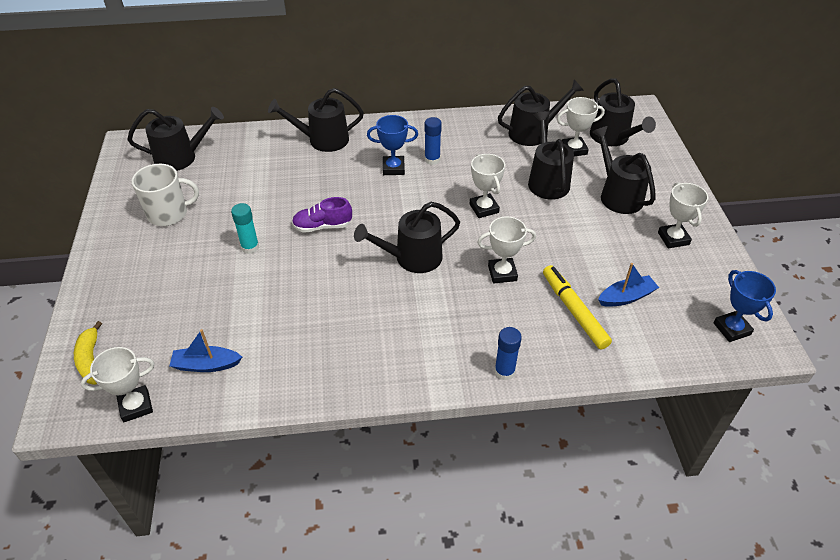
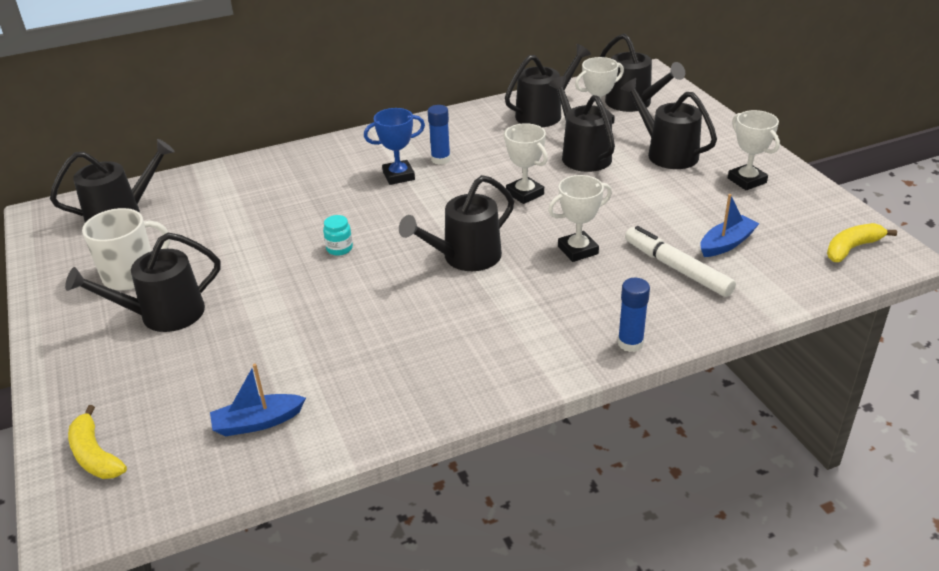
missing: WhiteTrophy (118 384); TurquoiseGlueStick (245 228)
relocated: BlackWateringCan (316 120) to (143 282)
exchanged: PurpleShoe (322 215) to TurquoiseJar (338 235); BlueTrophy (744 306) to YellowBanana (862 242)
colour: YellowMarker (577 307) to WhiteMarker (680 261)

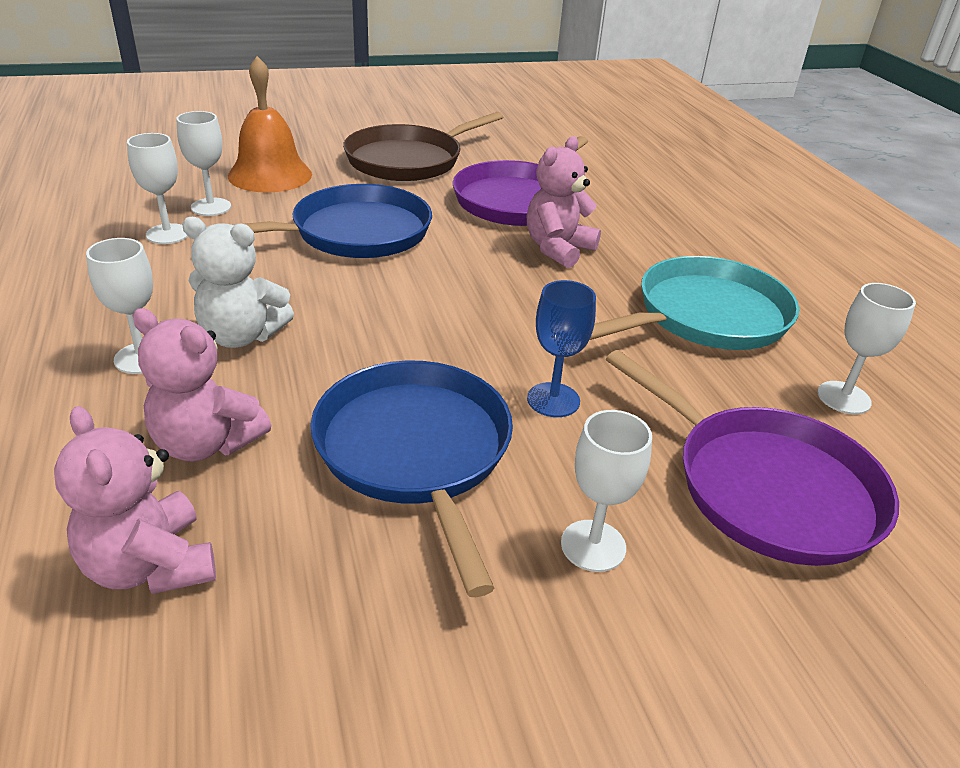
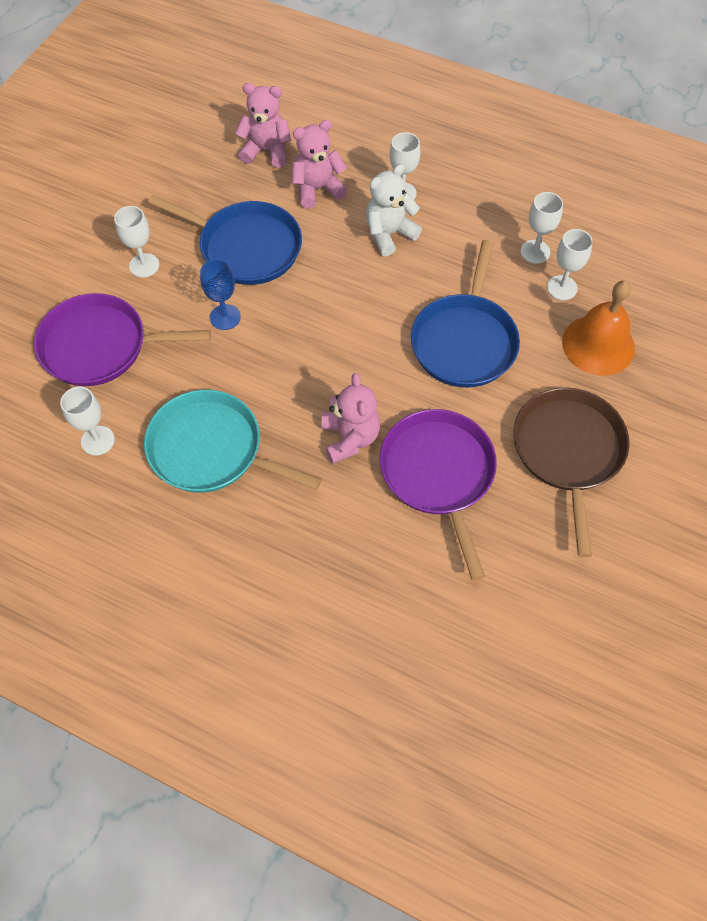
spun: TurquoisePan (694 303) = (233 441) 105 degrees clockwise

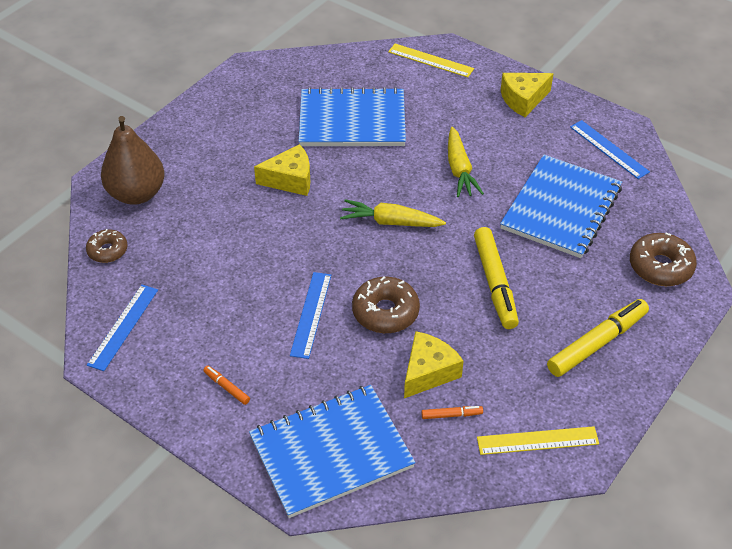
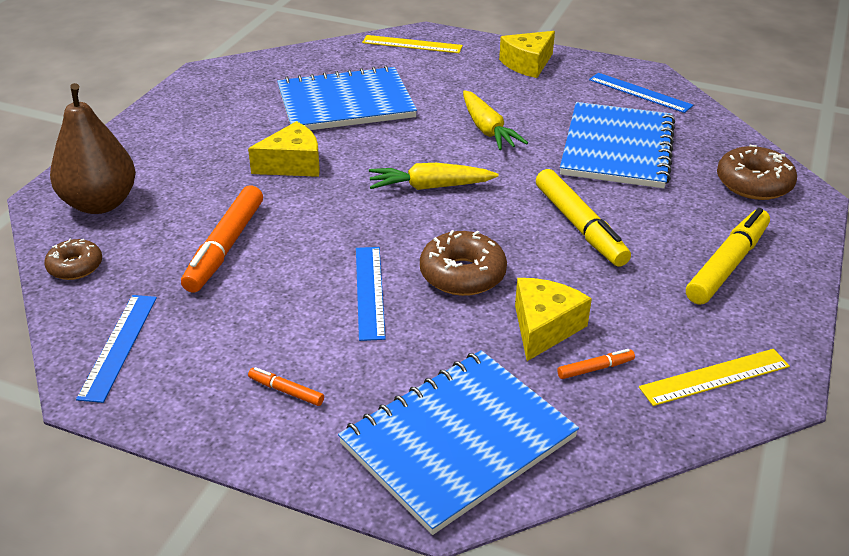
appeared: OrangeMarker (222 239)

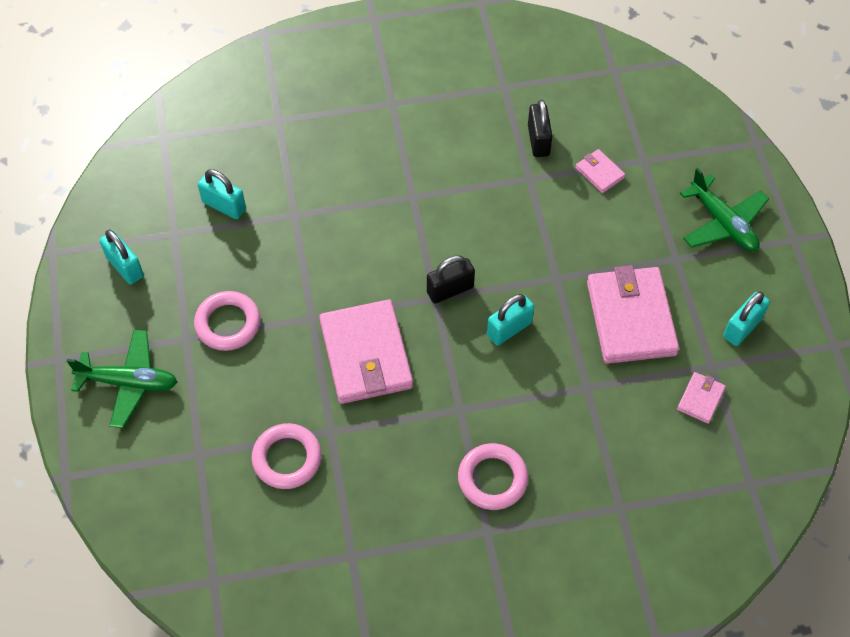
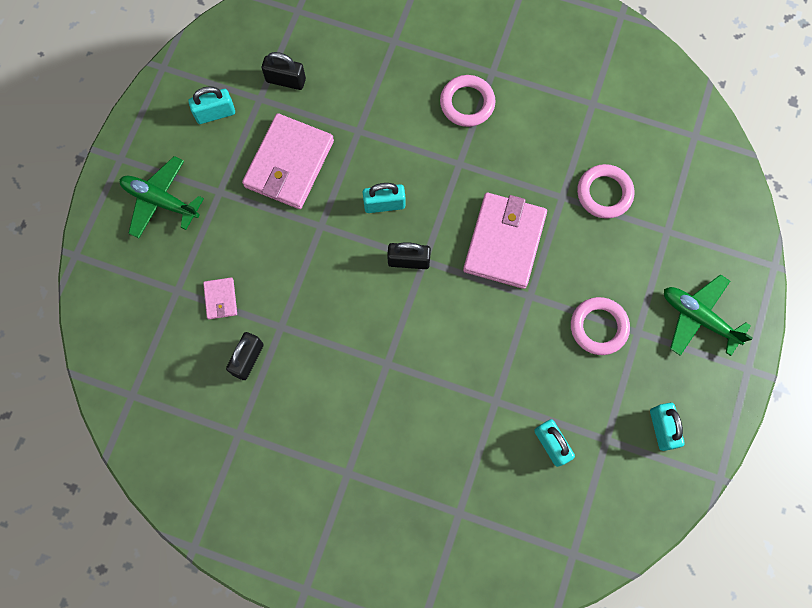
exchanged: PinkWallet (701 398) to BlackPadlock (284 71)
spun: GreenPlane (724 210) = (162 197) 60 degrees counterclockwise

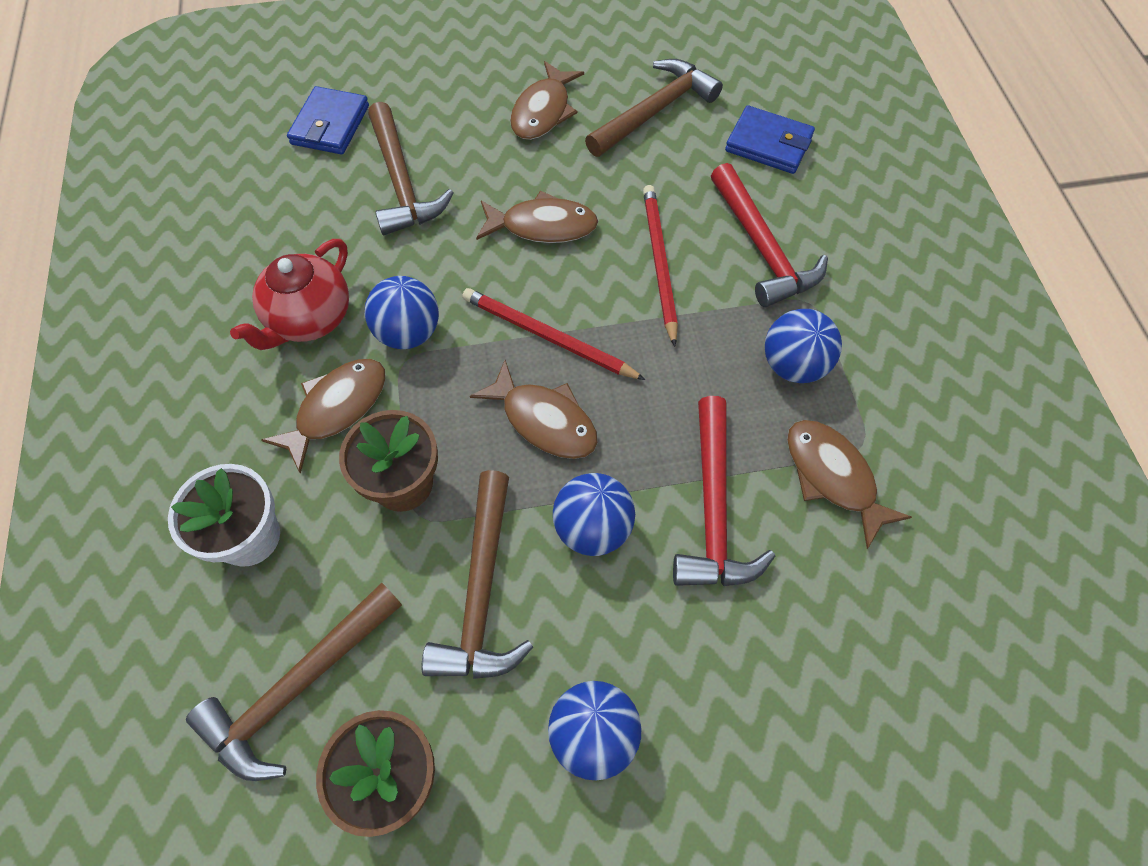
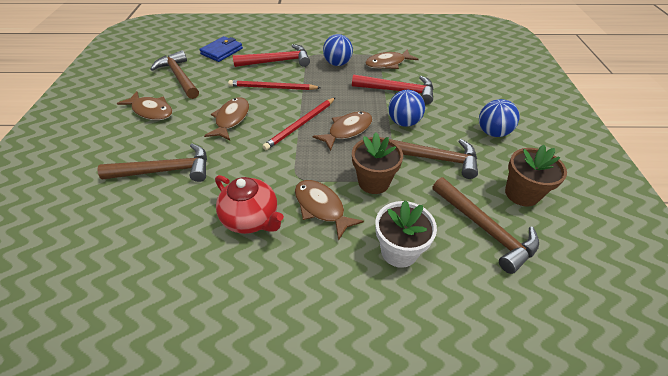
missing: BlueWallet (328 120); BlueBall (401 312)

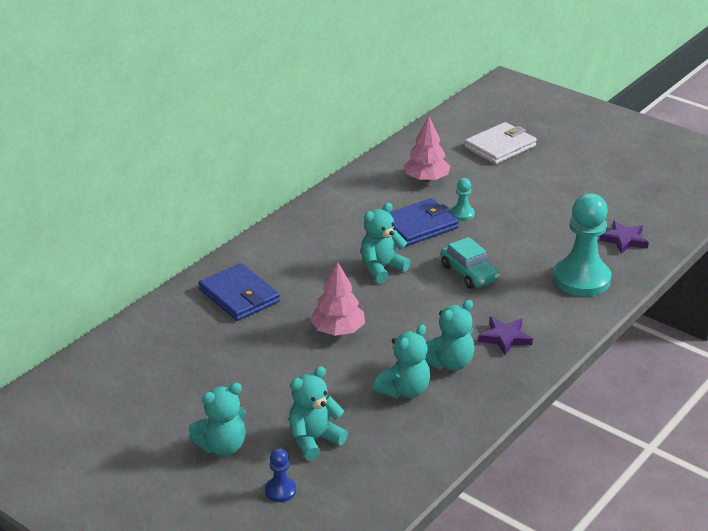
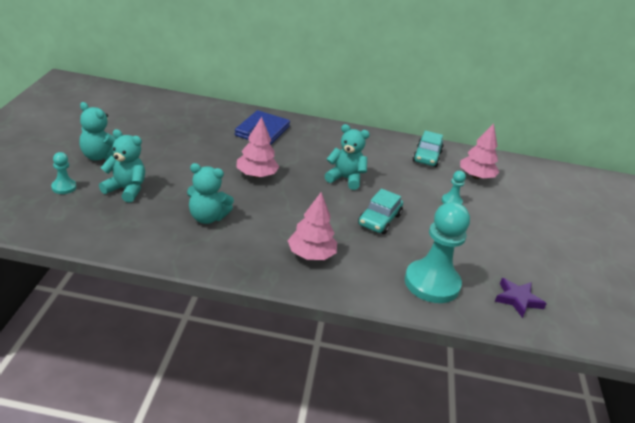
missing: BlueWallet (424 222); TurquoiseTeddyBear (450 335); WhiteWallet (500 143)
appeared: TurquoiseCar (428 148)
exchanged: PurpleStar (505 336) to PinkTree (312 226)
colour: BluePawn (280 475) to TurquoisePawn (63 173)

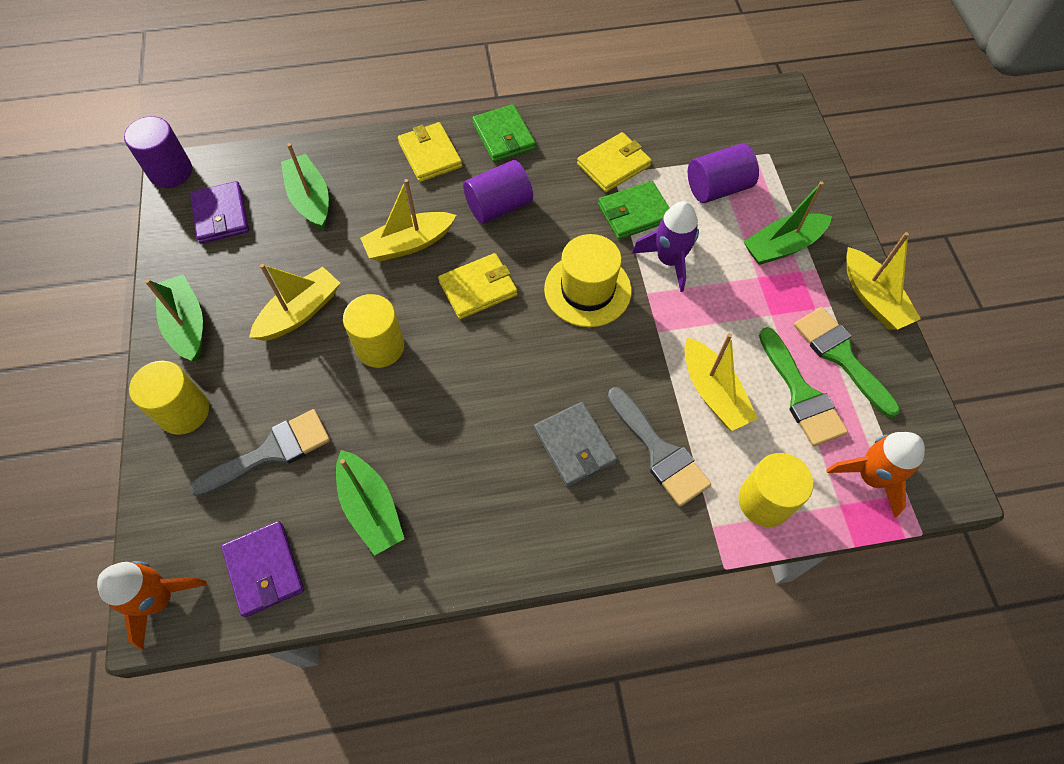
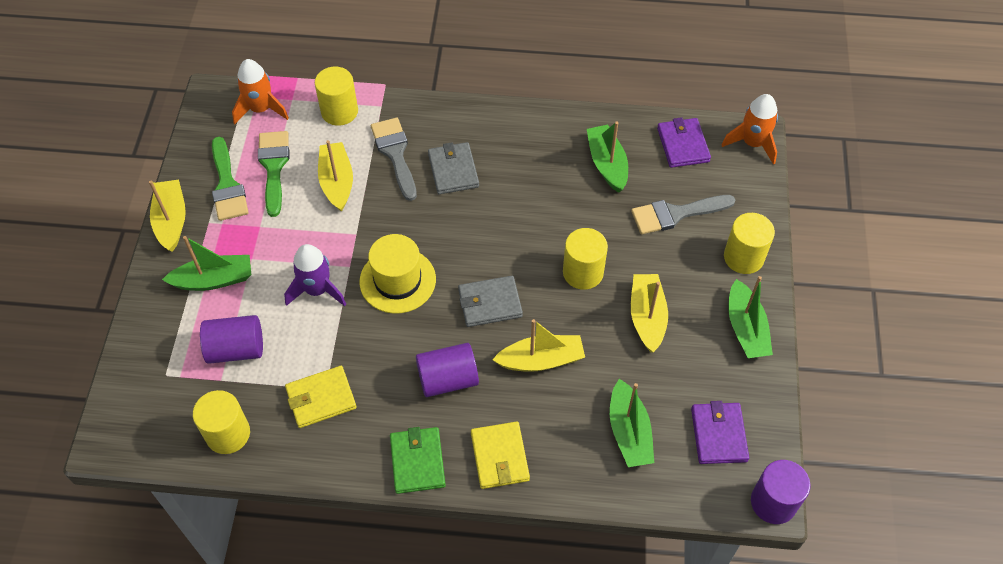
missing: GreenWallet (634 210)
appeared: YellowCylinder (221 422)
colour: YellowWallet (477 286) to GreyWallet (490 301)
spun: YellowBoat (294 302) = (649 313) 120 degrees clockwise

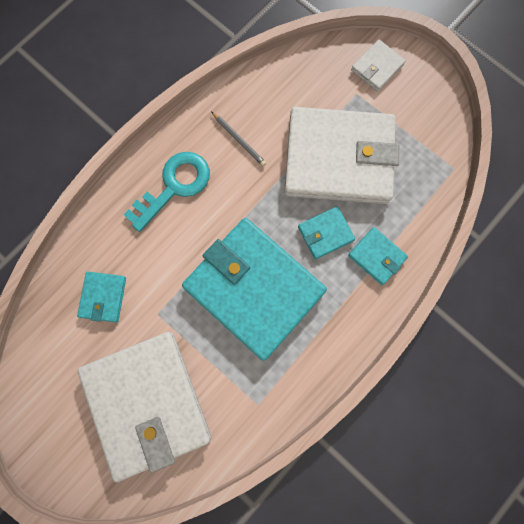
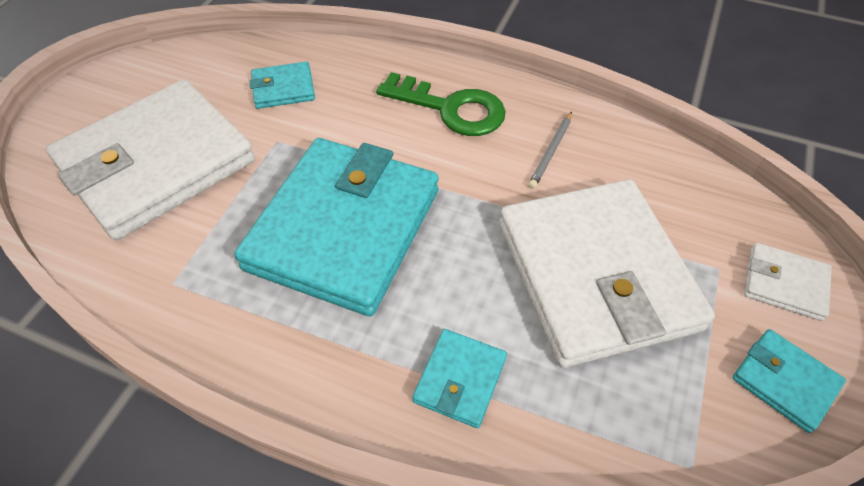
relocated: TurquoiseWallet (326 232) to (789 381)
colour: TurquoiseKey (167 192) to GreenKey (441 104)

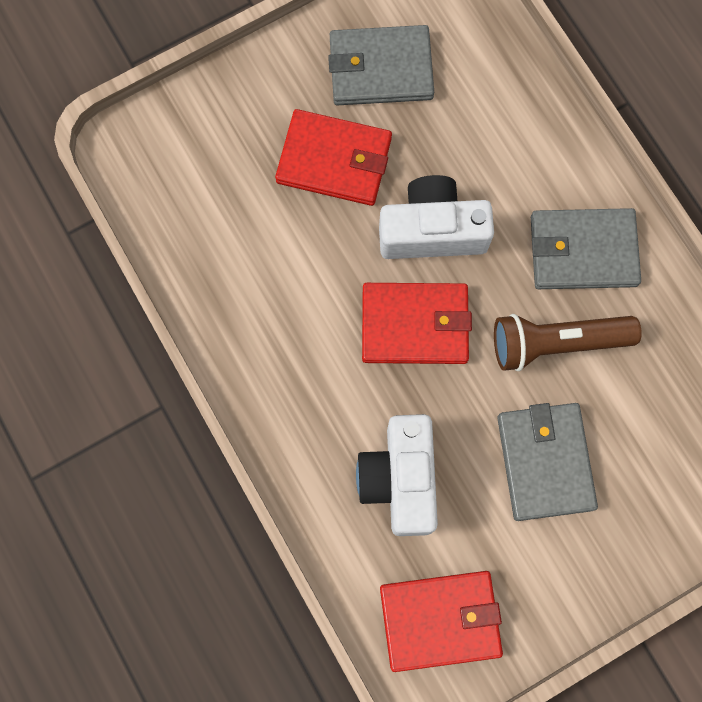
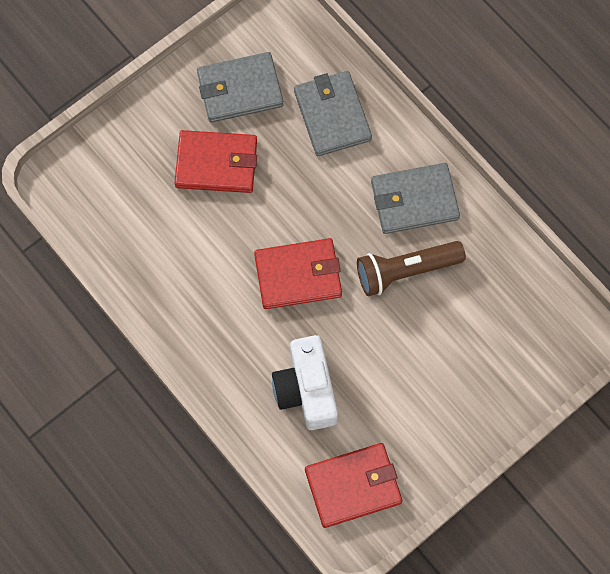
missing: WhiteCamera (436 217)
relocated: GreyWallet (547 462) to (333 113)

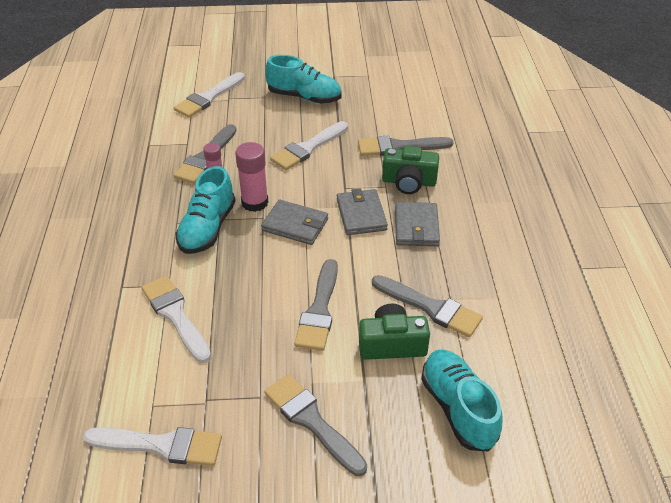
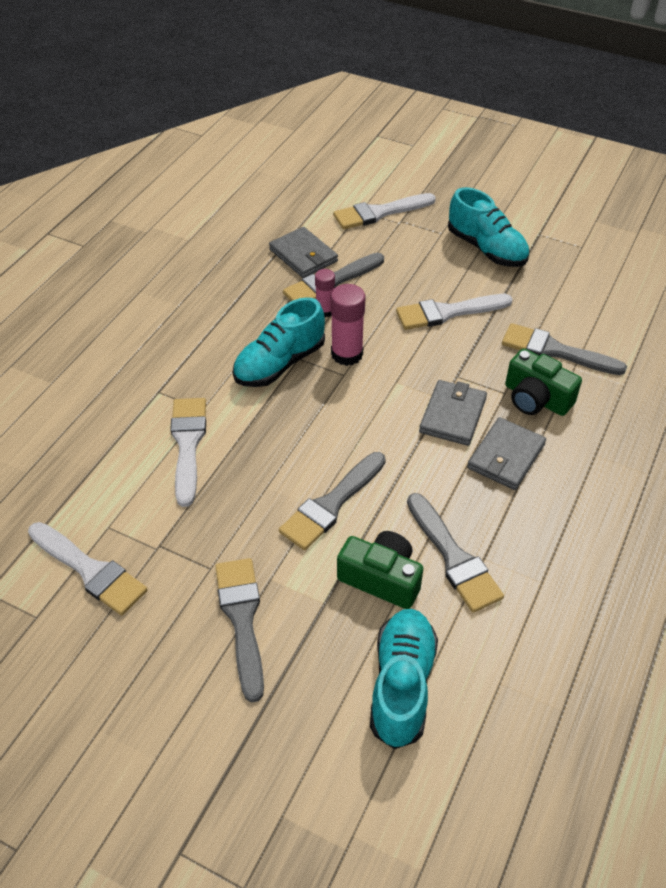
relocated: GreyWallet (294 222) to (303 252)

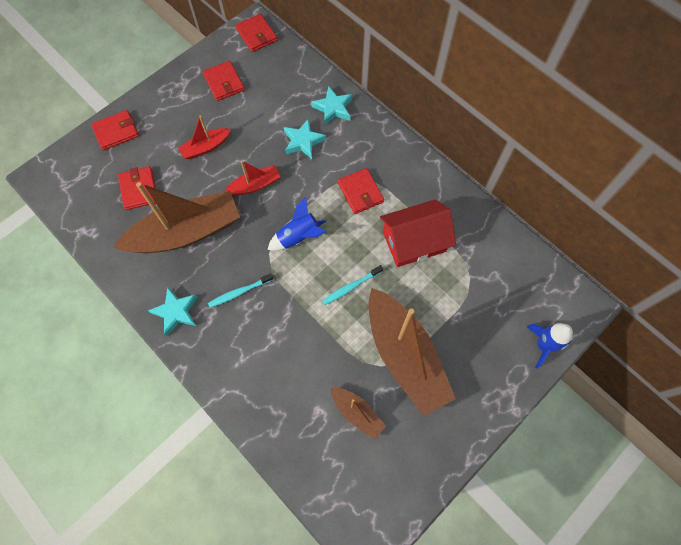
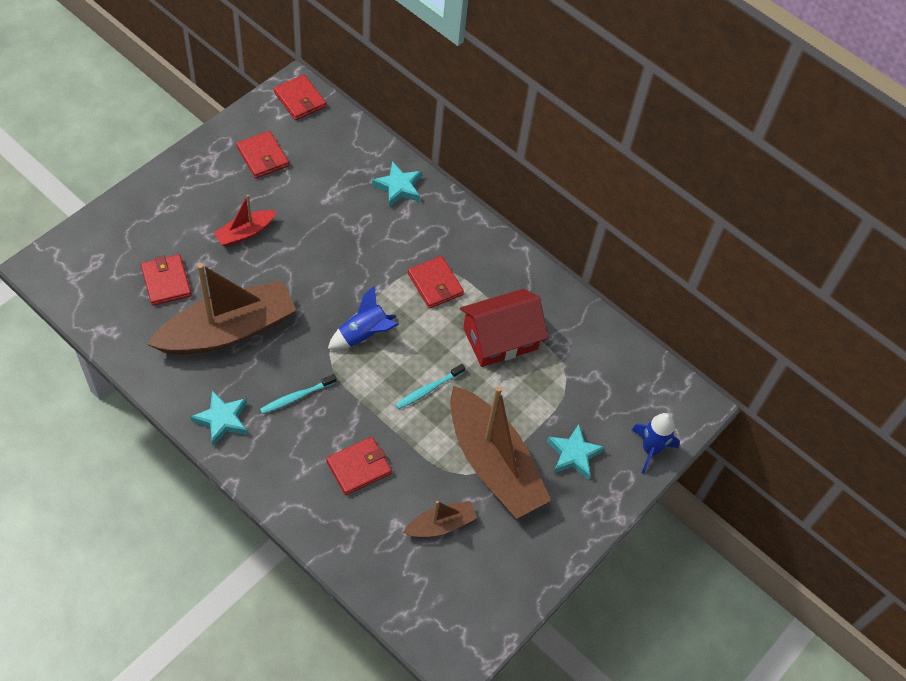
missing: RedBoat (252 178)
relocated: RedWallet (115 130) to (359 466); TurquoiseStar (305 139) to (576 452)
spun: BrownBoat (358 413) = (440 519) 60 degrees counterclockwise

